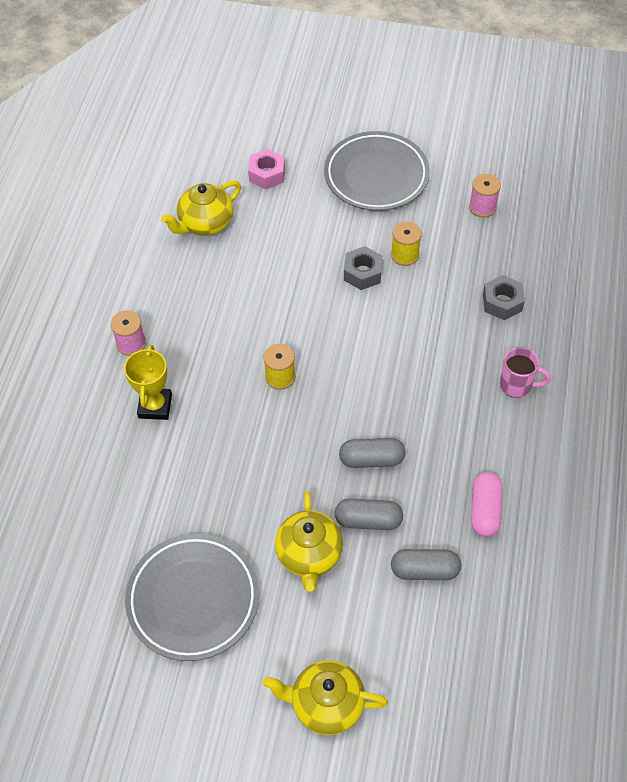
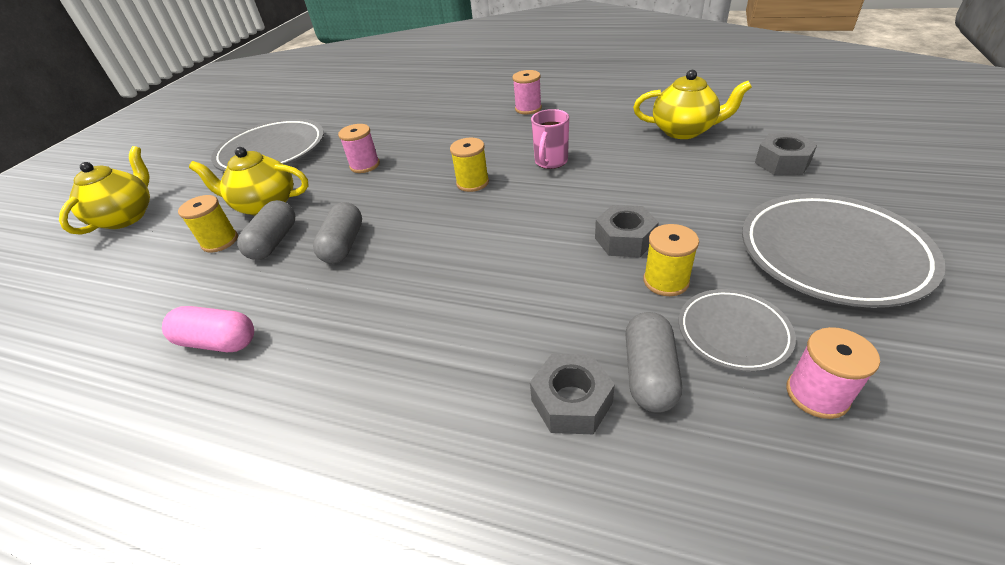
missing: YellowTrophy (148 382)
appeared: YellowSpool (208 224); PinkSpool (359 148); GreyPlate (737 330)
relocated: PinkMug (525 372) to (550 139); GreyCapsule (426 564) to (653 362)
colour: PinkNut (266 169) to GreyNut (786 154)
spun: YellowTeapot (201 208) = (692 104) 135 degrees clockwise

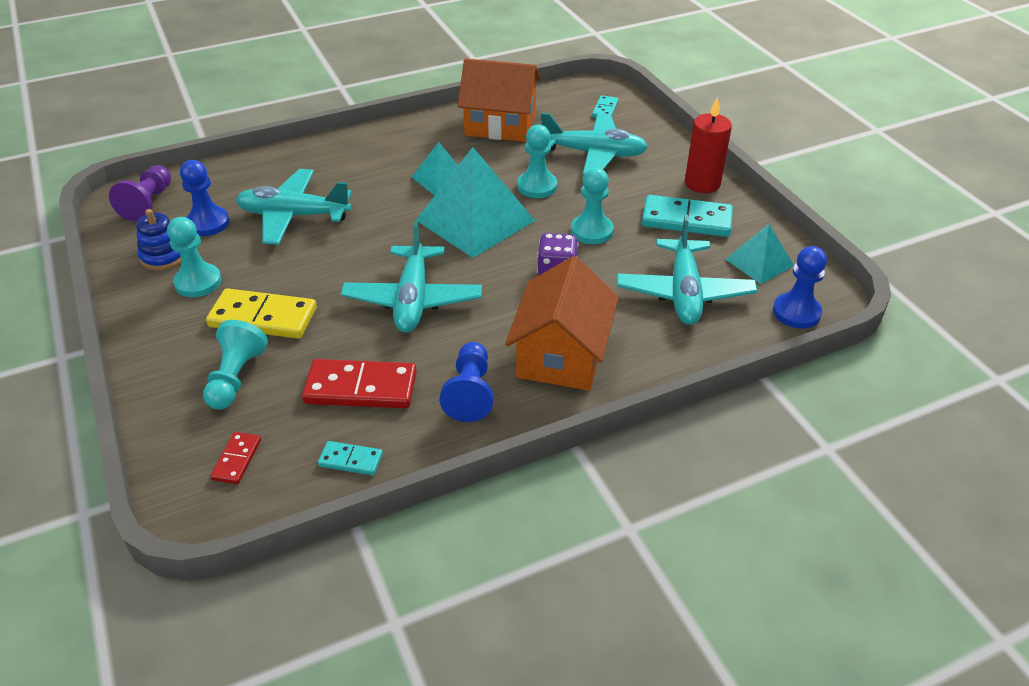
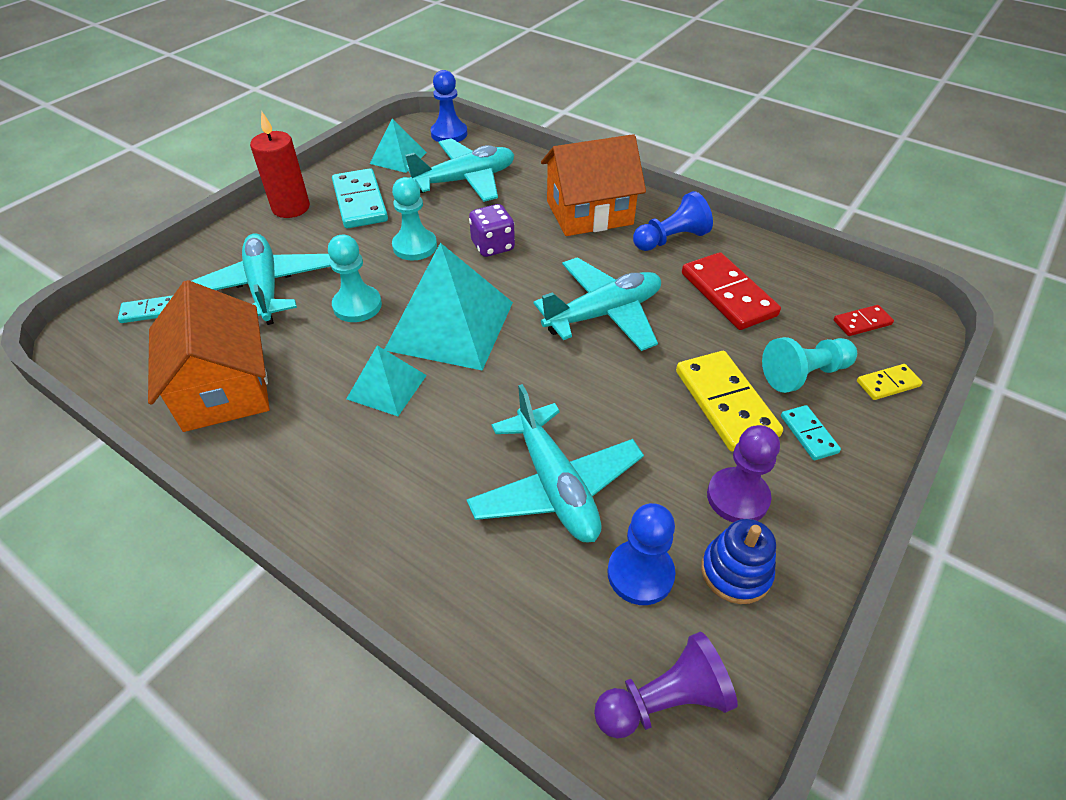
appeared: YellowDomino (890 382)
relocated: TurquoiseDomino (350 458) to (811 432)
colour: TurquoisePawn (194 257) to PurplePawn (743 473)

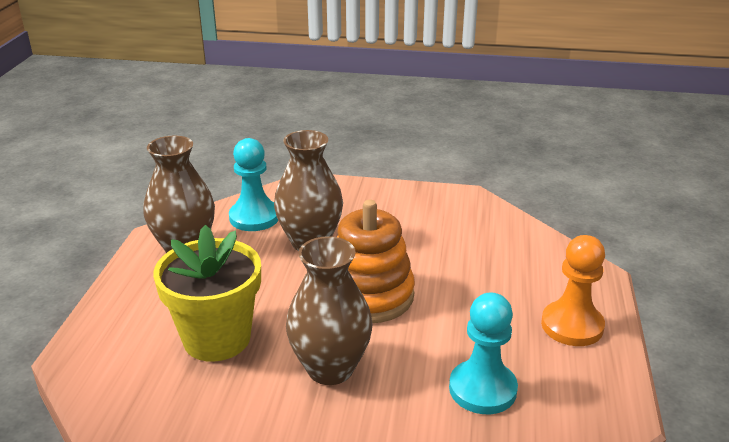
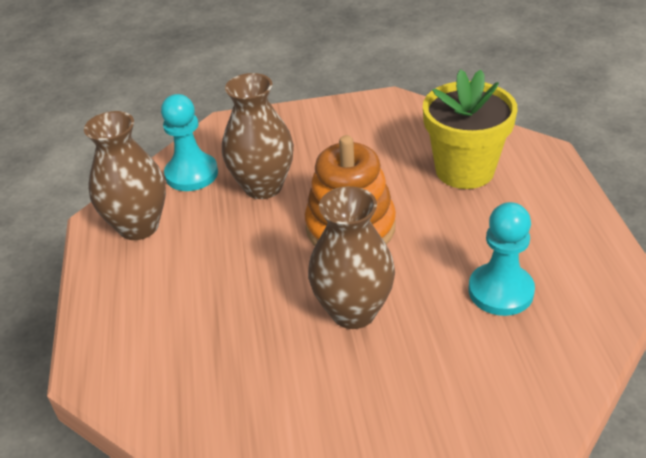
missing: OrangePawn (573 290)
relocated: YellowFlowerPot (207 293) to (470 129)

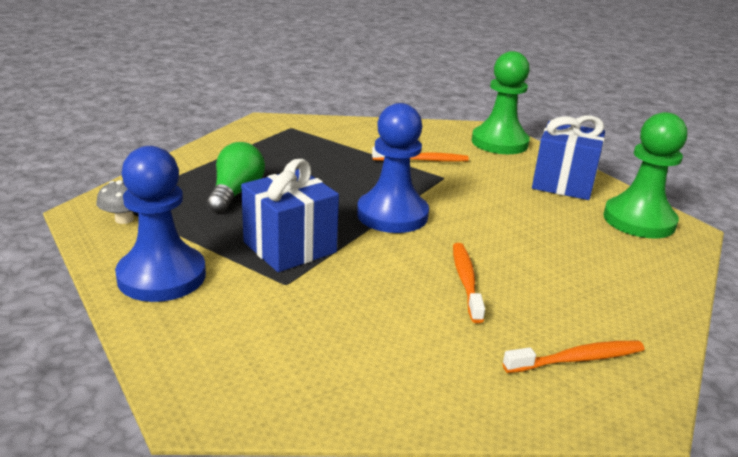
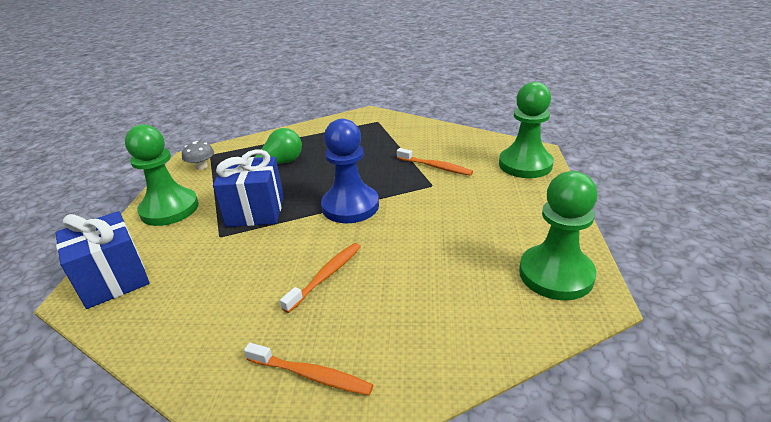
relocated: BlueGift (568 158) to (102 260)
colour: BluePawn (160 224) to GreenPawn (162 175)

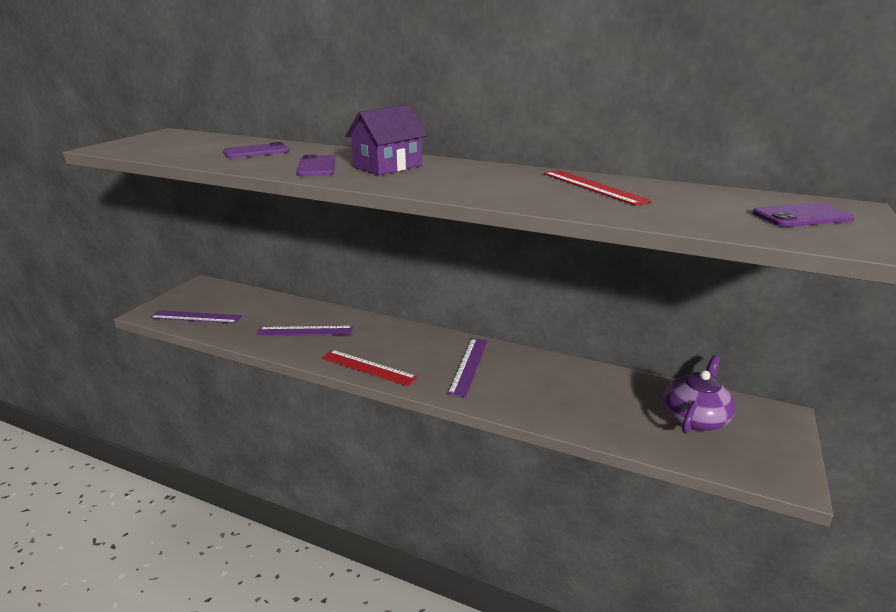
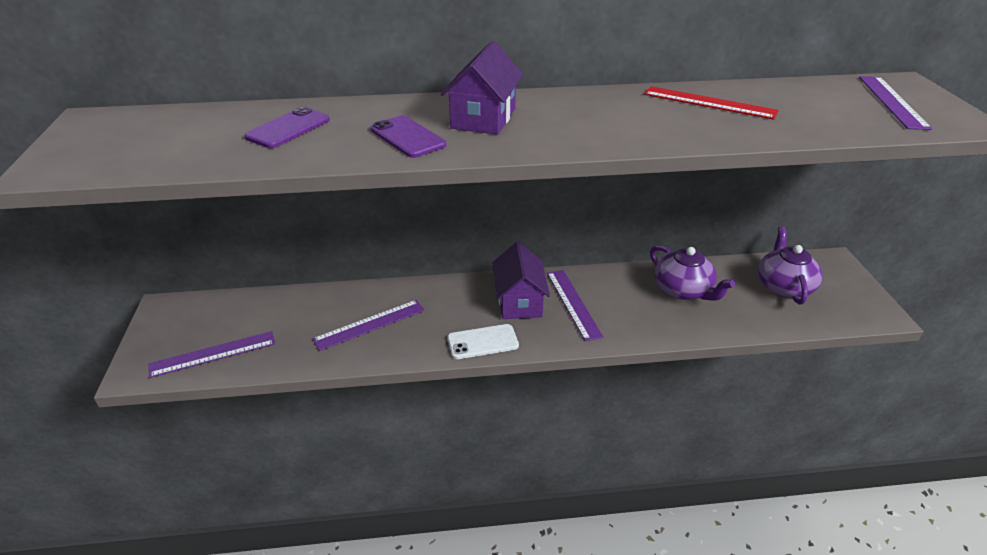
appeared: PurpleHouse (521 280); PurpleTeapot (692 273)
exchanged: RedRuler (369 368) to WhitePhone (483 341); PurplePhone (804 215) to PurpleRuler (895 103)

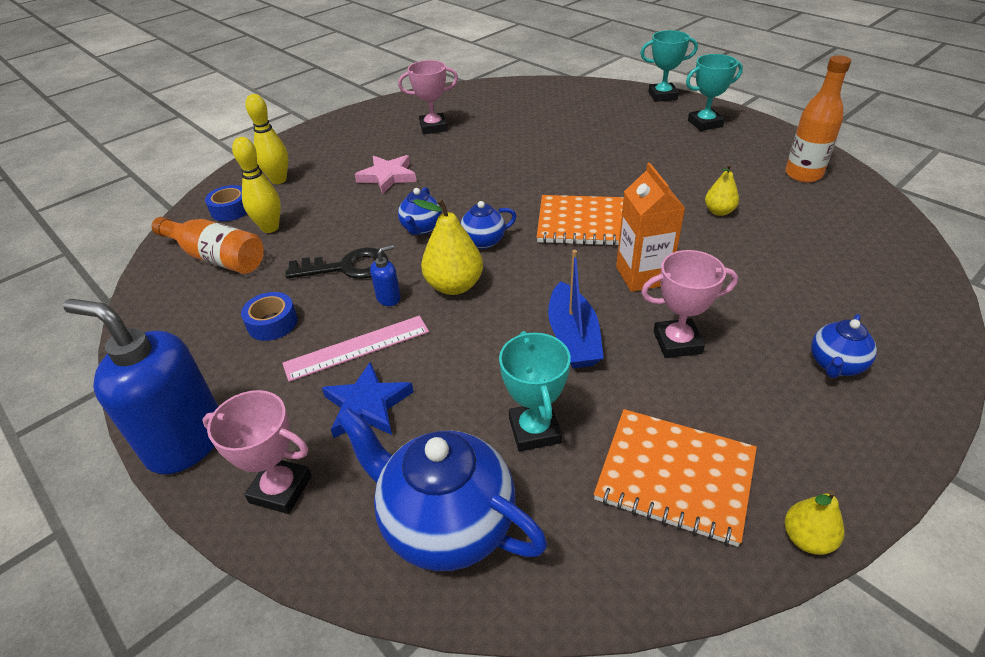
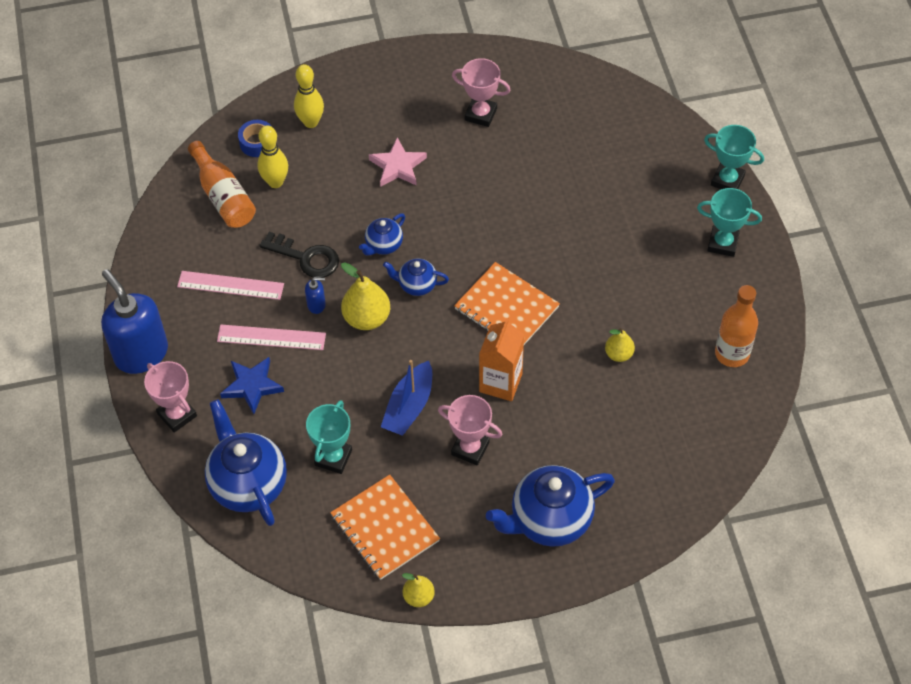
exchanged: BlueTape (269 316) to PinkRuler (230 285)
size: BlueTeapot (844 346) = (550 506) x1.94

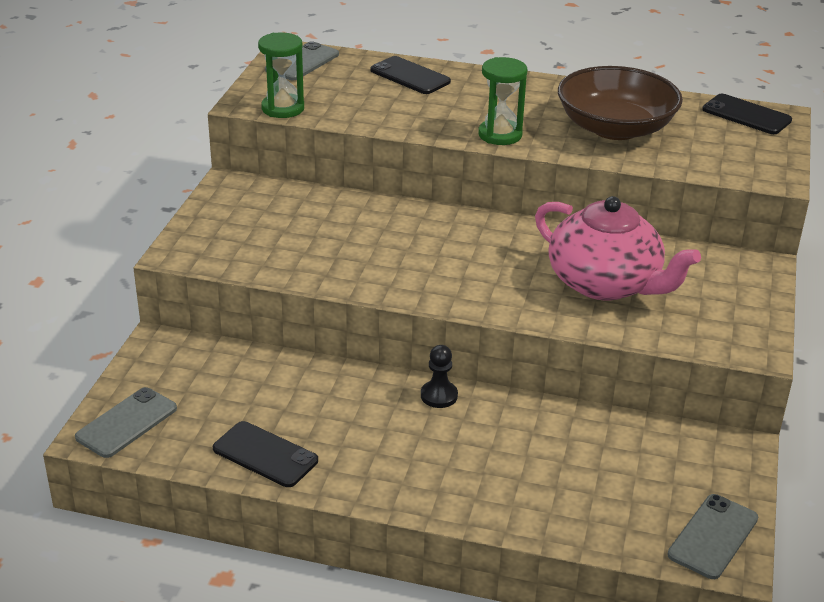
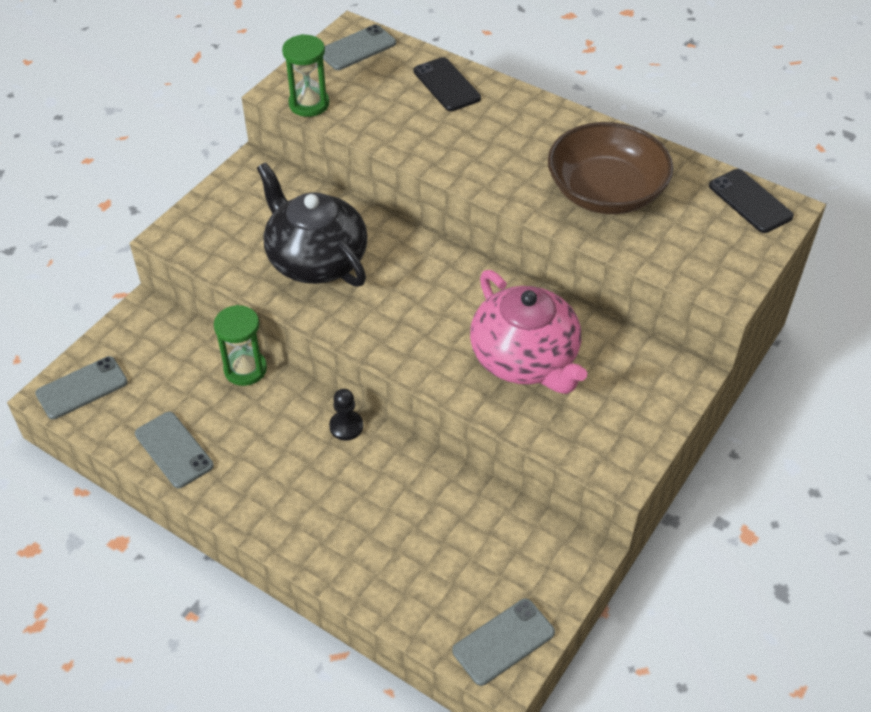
appeared: BlackTeapot (312 224)
relocated: GreenHourglass (502 101) to (240 345)
colour: BlackPhone (265 454) to GreyPhone (174 450)

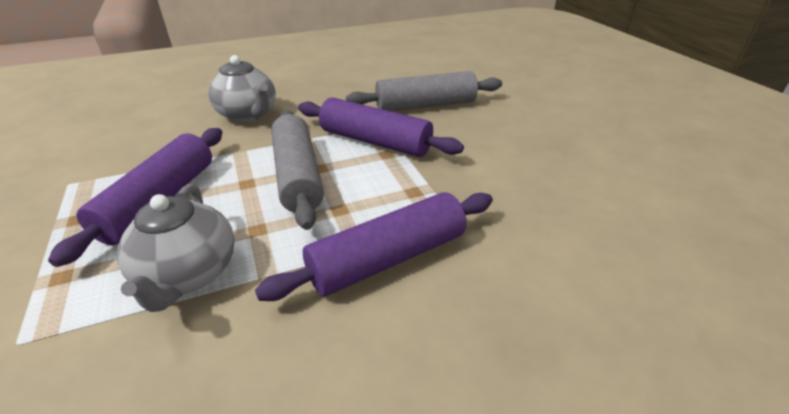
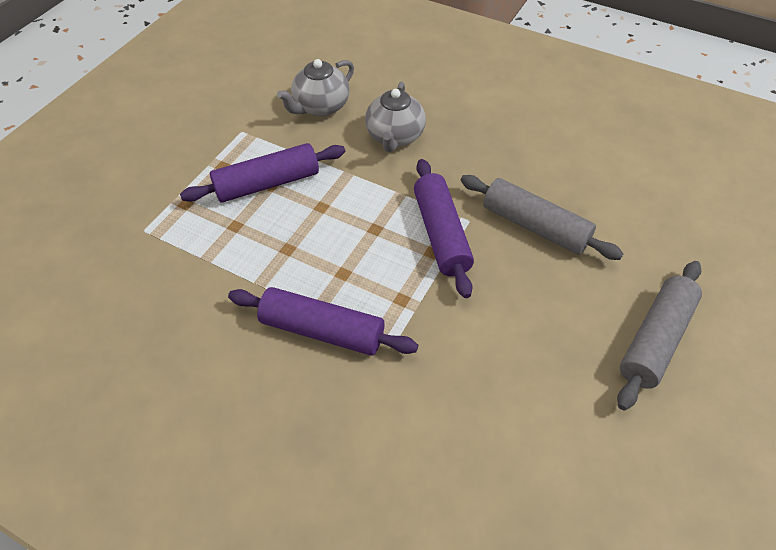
relocated: GreyTeapot (176 248) to (315 87); GreyRollingPin (297 170) to (659 335)

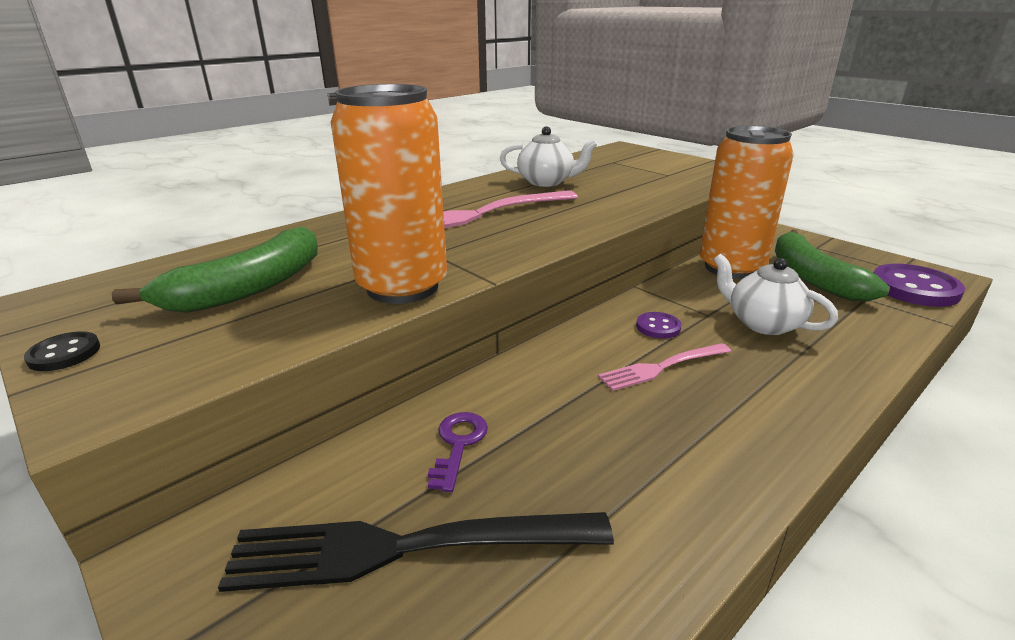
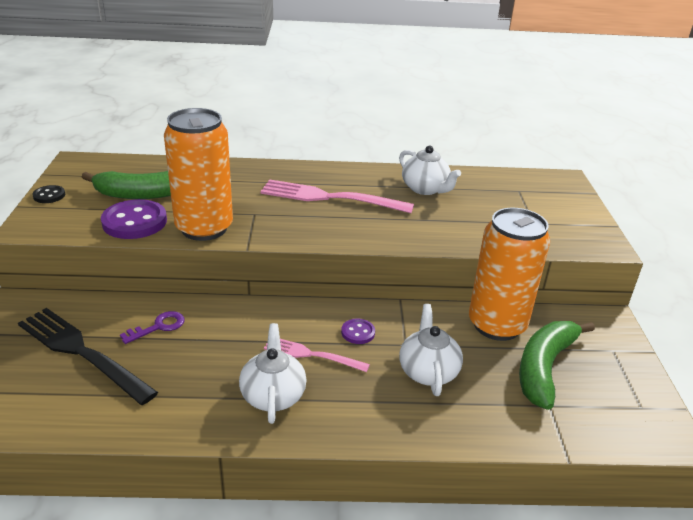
appeared: WhiteTeapot (273 373)
relocated: PurpleButton (919 285) to (134 219)

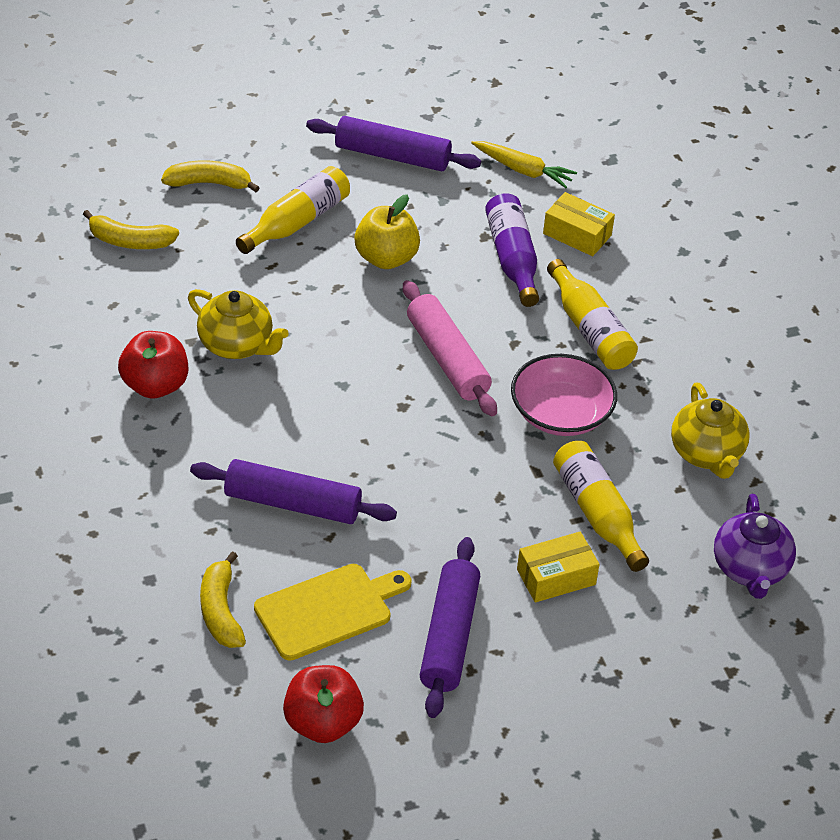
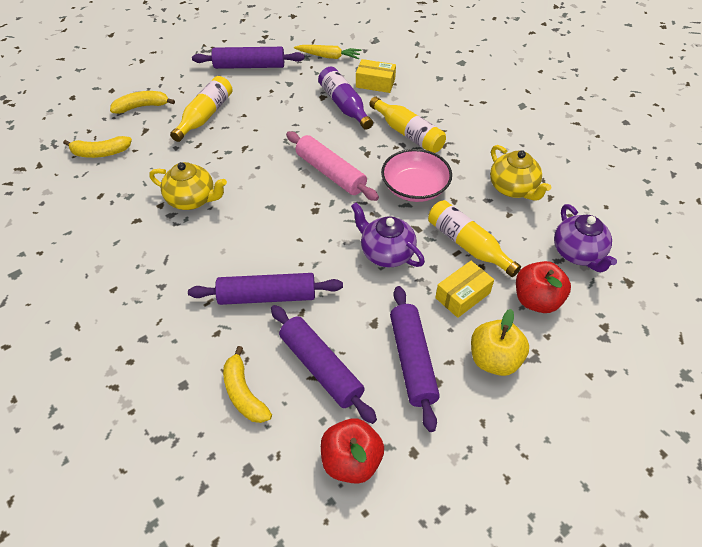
appeared: PurpleTeapot (388 234)
relocated: YellowApple (387 231) to (500 342); RedApple (153 365) to (543 287)
exchanged: YellowCuttingBoard (333 612) to PurpleRollingPin (324 364)

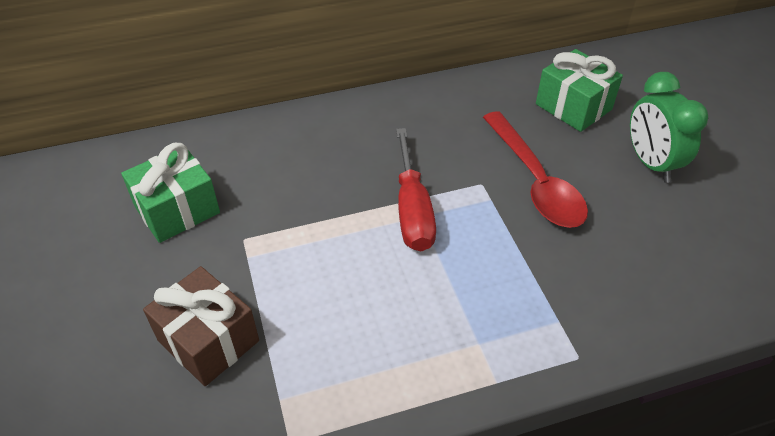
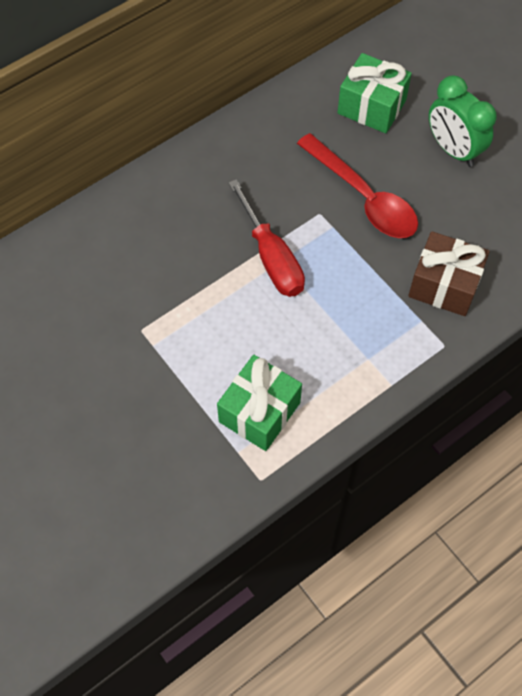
relocated: GreenGift (170 193) to (259 403); BrownGift (201 326) to (449 273)

